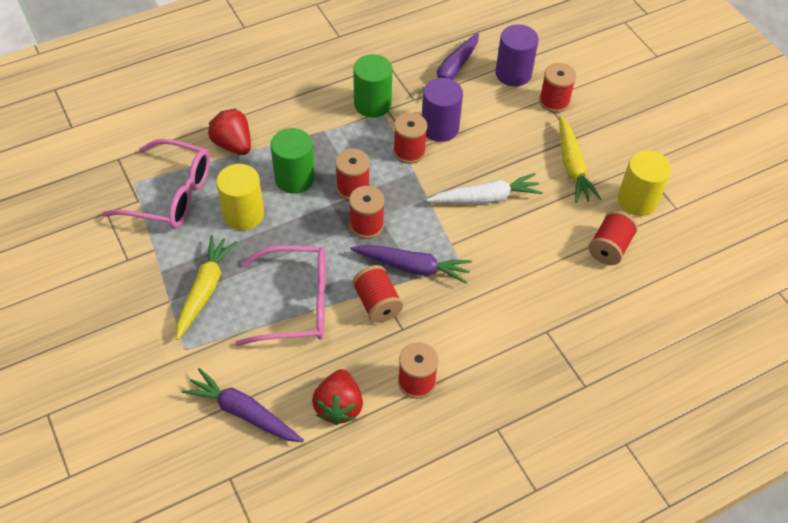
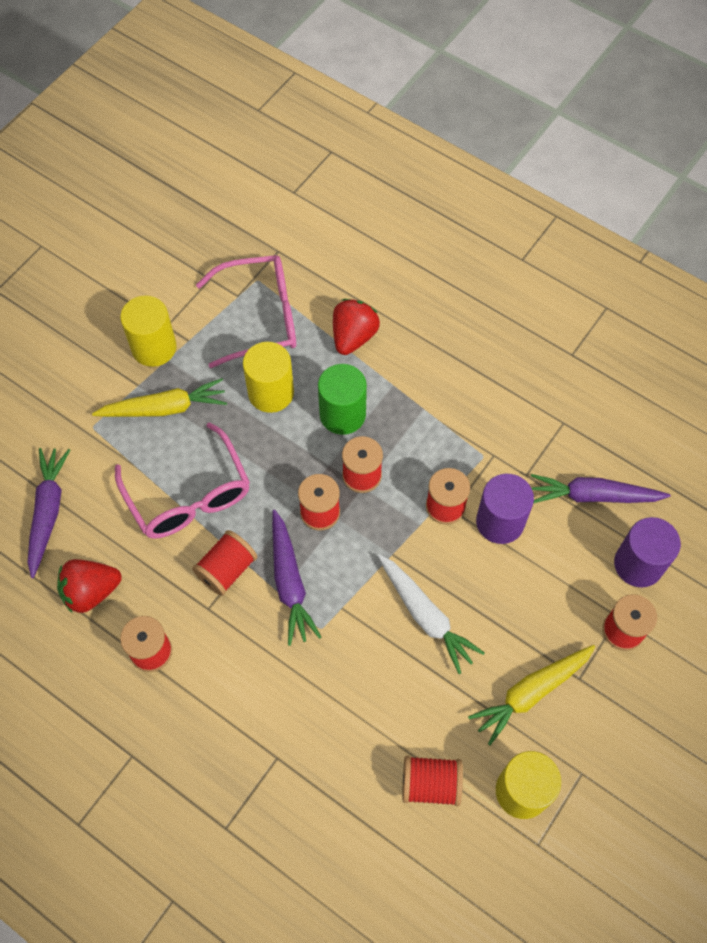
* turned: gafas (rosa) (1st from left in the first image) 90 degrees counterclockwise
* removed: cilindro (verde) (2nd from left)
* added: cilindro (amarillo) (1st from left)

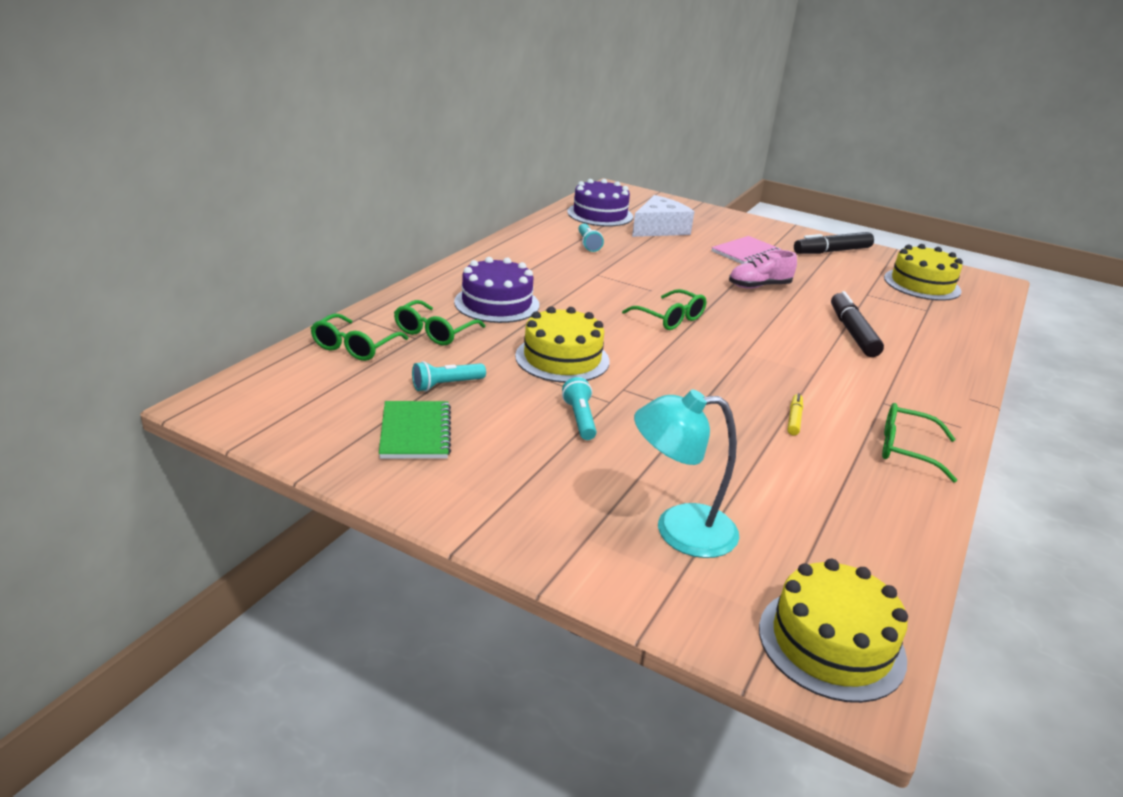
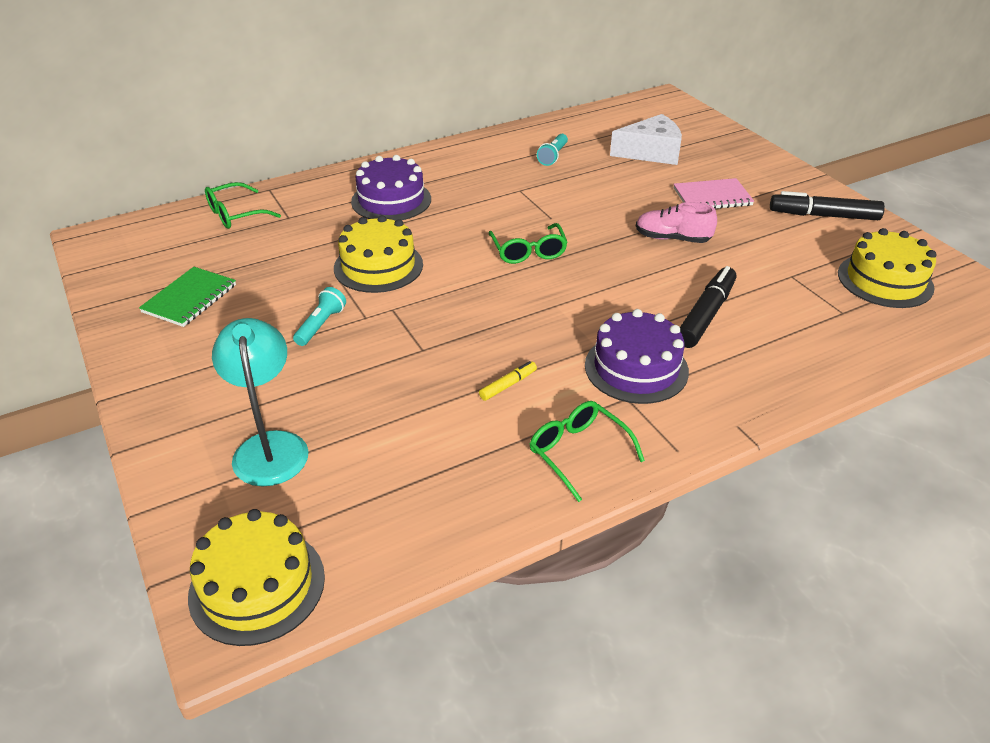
* removed: gafas (verde) (2nd from left)
* removed: lámpara de mano (turquesa) (1st from left)
* moved: tarta (morado) (2nd from left)
* turned: lámpara (turquesa) 45 degrees clockwise

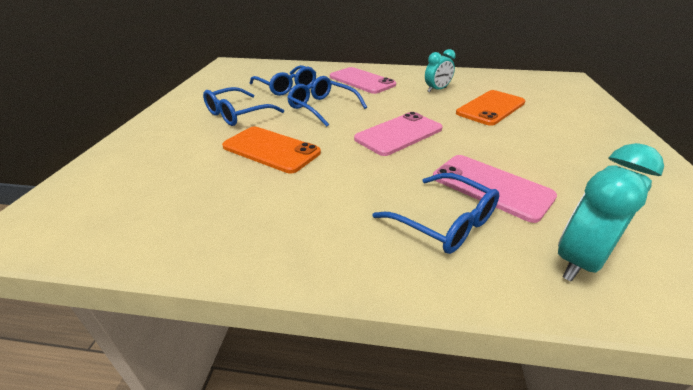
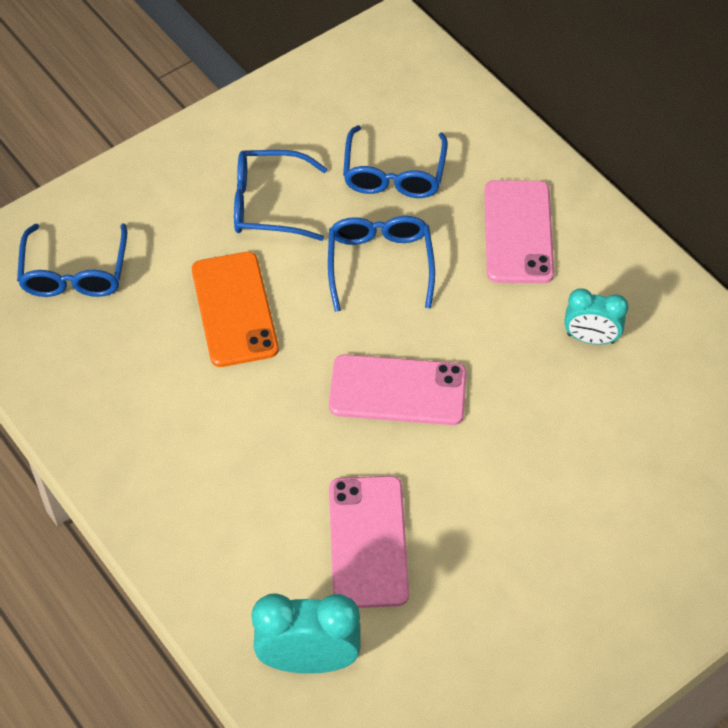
* moved: gafas (azul) (4th from left in the first image) to gafas (azul) (1st from left)
* removed: móvil (naranja) (2nd from left)

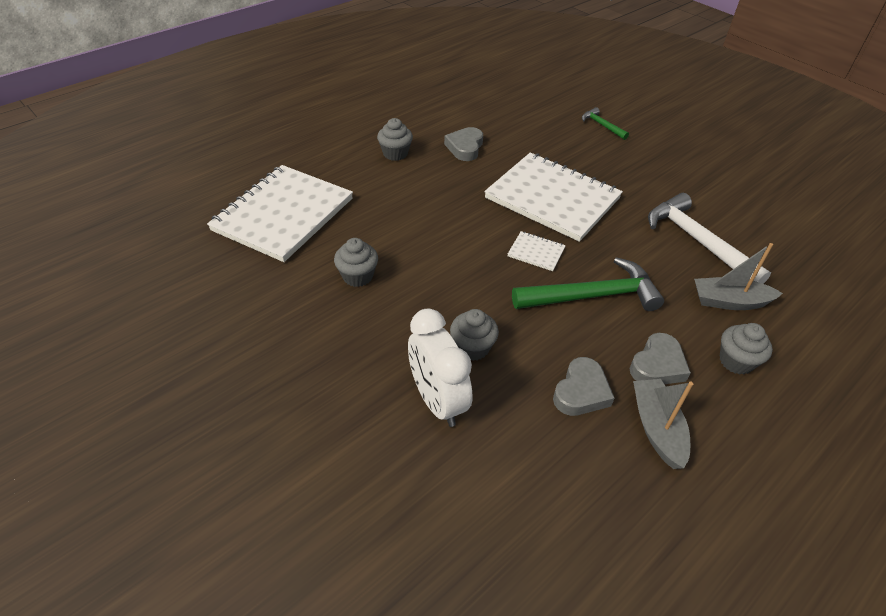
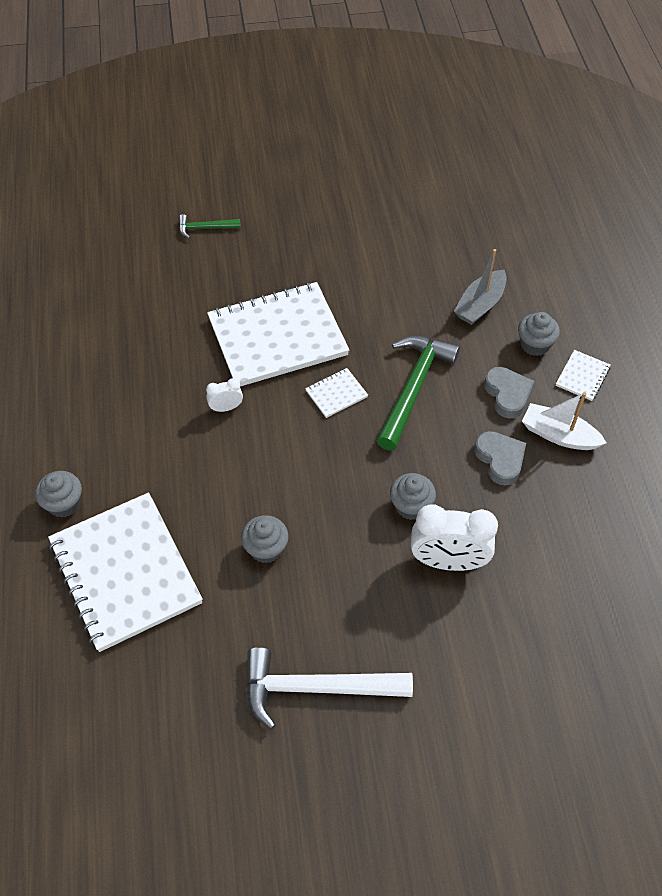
* moved: magdalena (gris) (2nd from left in the first image) to magdalena (gris) (1st from left)
* removed: corazón (gris) (1st from left)
* recoloured: barco (gris) (1st from left) to barco (blanco)
* moved: martillo (blanco)
* added: despertador (blanco) (1st from left)
* added: cuaderno (blanco) (4th from left)

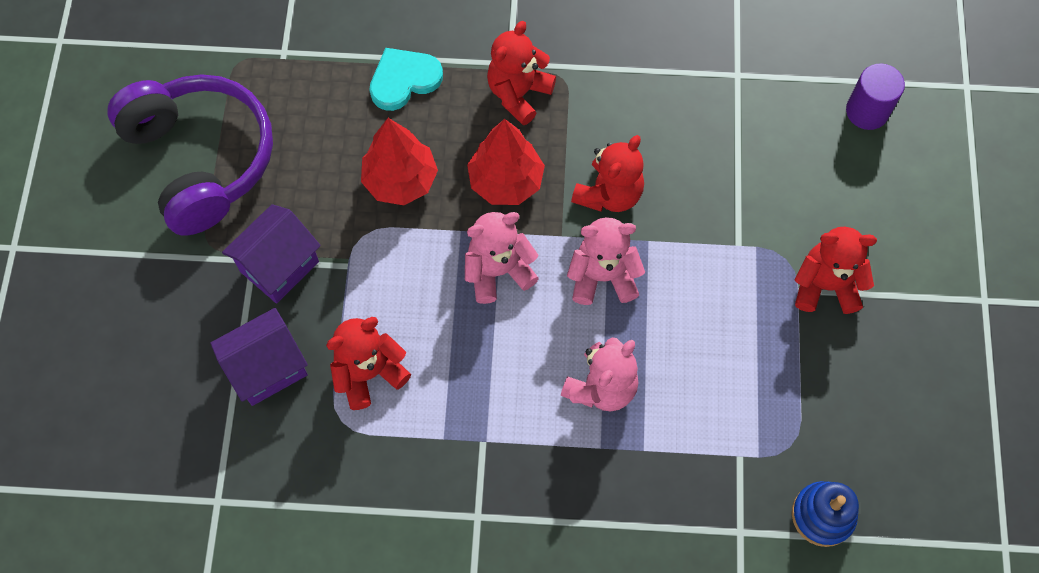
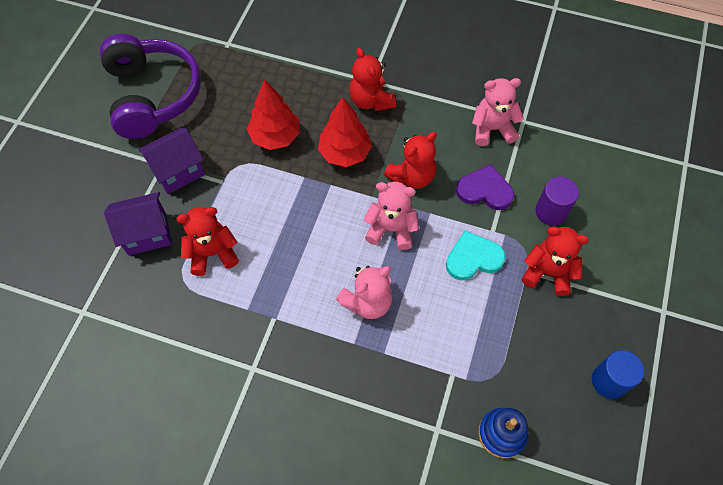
* moved: corazón (turquesa)
* moved: osito (rosa) (1st from left in the first image) to osito (rosa) (3rd from left)
* turned: osito (rojo) (2nd from left) 75 degrees counterclockwise
* moved: cilindro (morado)
* added: corazón (morado)
* added: cilindro (azul)

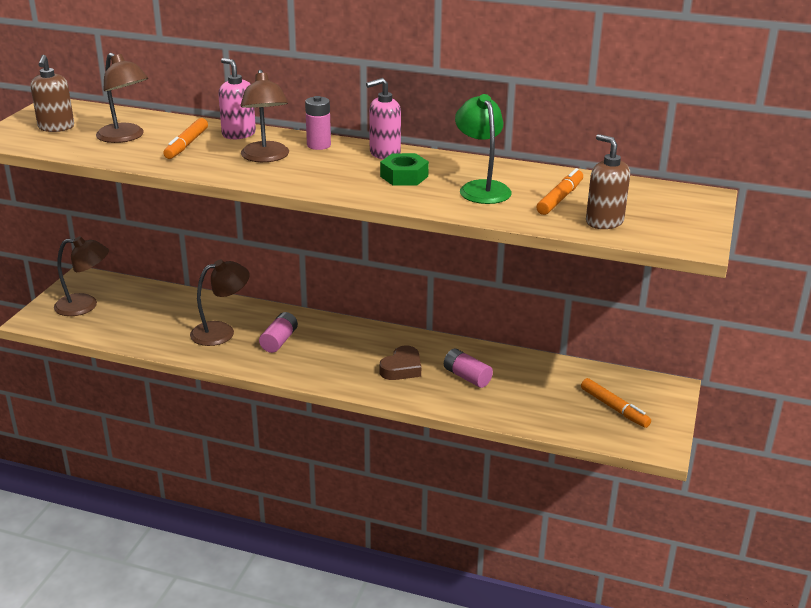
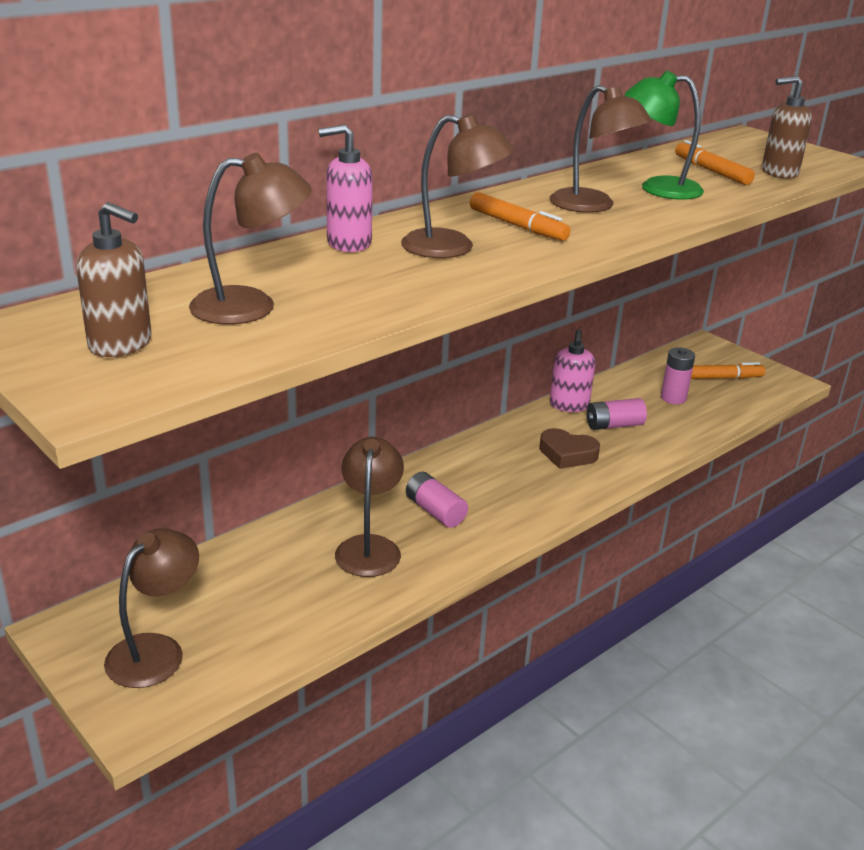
* moved: rotulador (naranja) (1st from left)
* moved: pila (rosa) (2nd from left in the first image) to pila (rosa) (3rd from left)
* moved: dispensador de jabón (rosa) (2nd from left)
* replaced: tuerca (verde) to lámpara (marrón) (5th from left)
* turned: corazón (marrón) 135 degrees clockwise

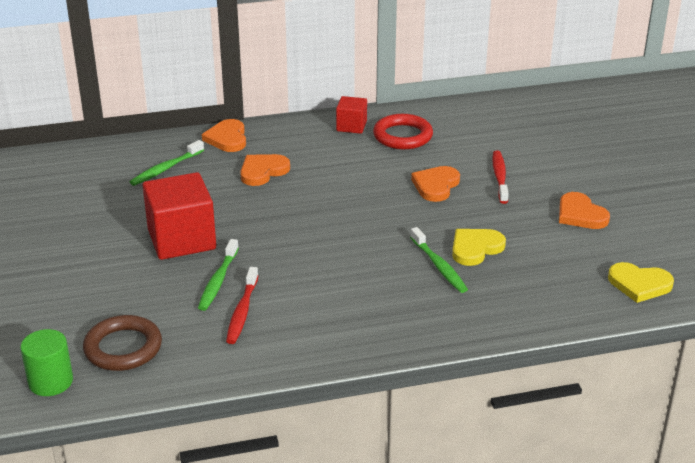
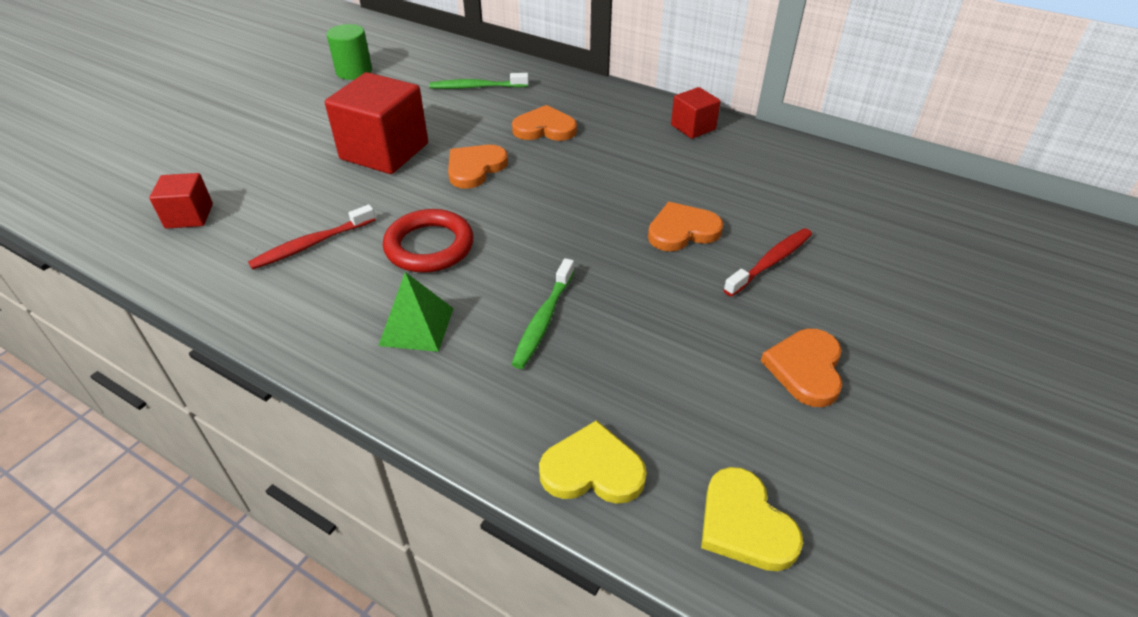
* moved: cilindro (verde)
* replaced: anillo (marrón) to cubo (rojo) (1st from left)
* removed: cepillo de dientes (verde) (2nd from left)
* moved: corazón (naranja) (1st from left)
* moved: anillo (rojo)
* moved: corazón (amarillo) (1st from left)
* added: pirámide (verde)

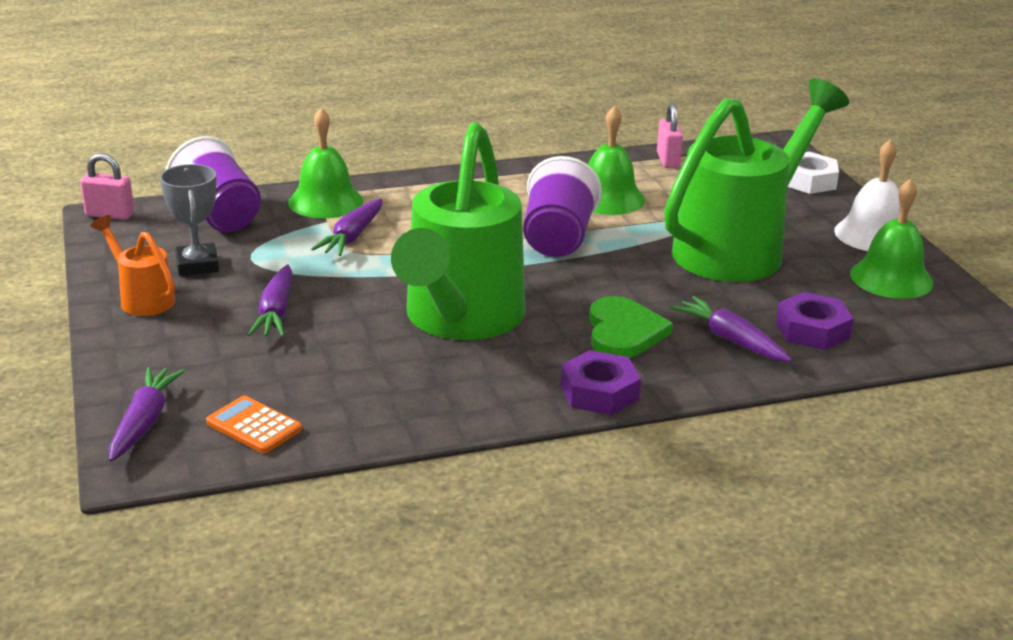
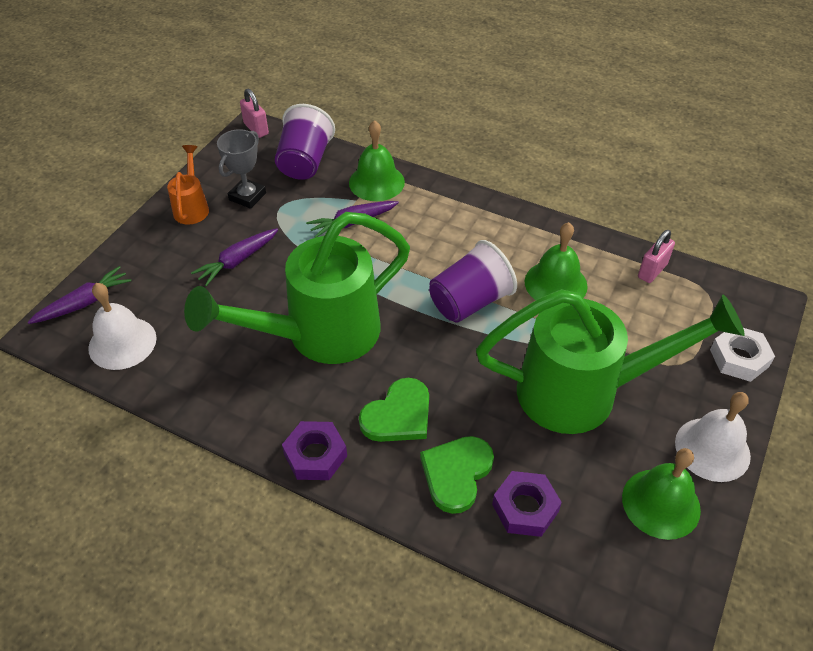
* replaced: calculadora (naranja) to campana (blanco) (1st from left)
* replaced: zanahoria (morado) (4th from left) to corazón (verde) (2nd from left)

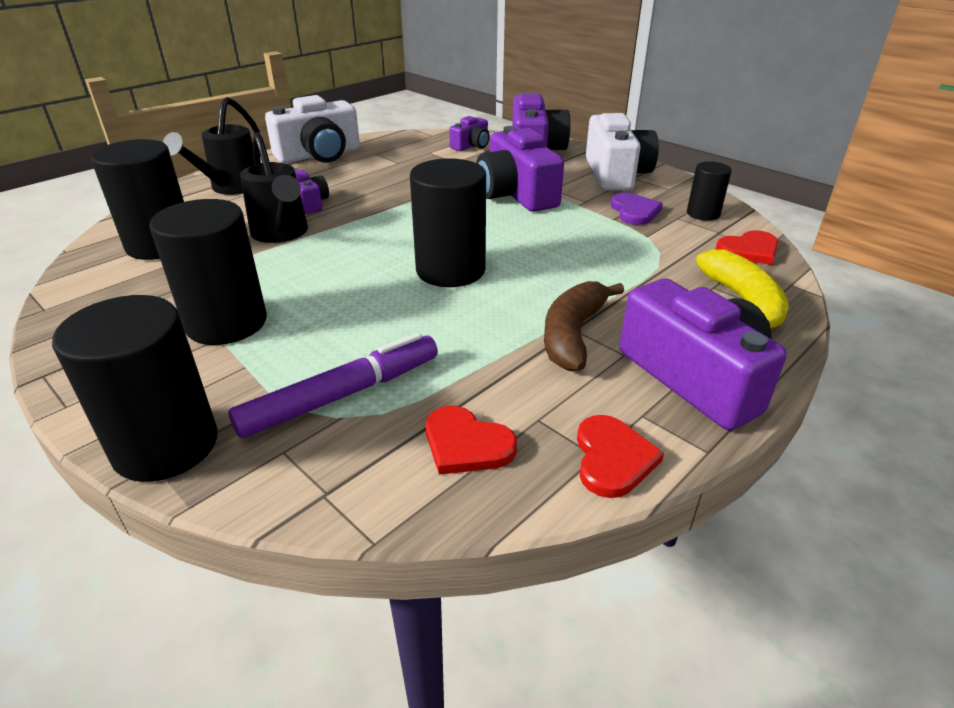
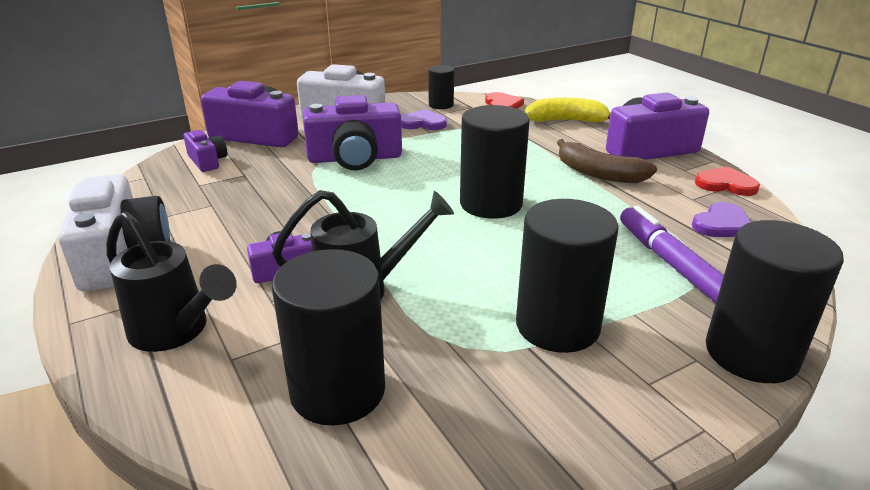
* recoloured: corazón (rojo) (1st from left) to corazón (morado) (2nd from left)

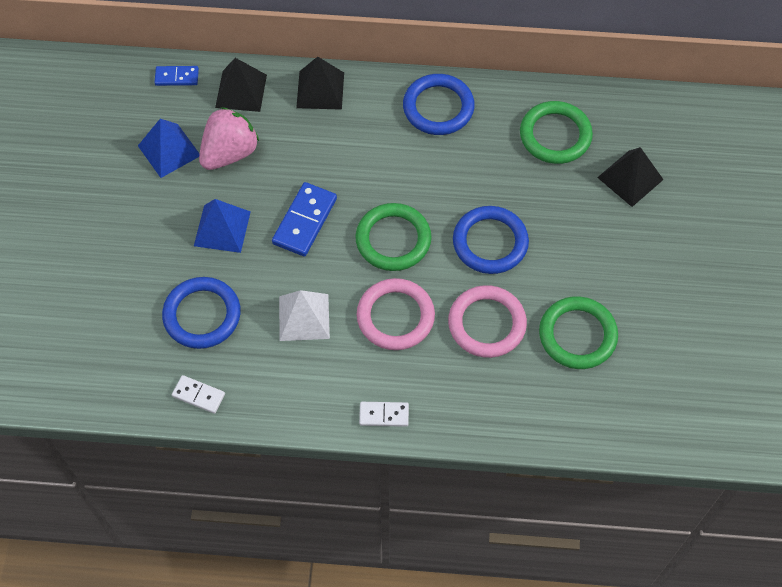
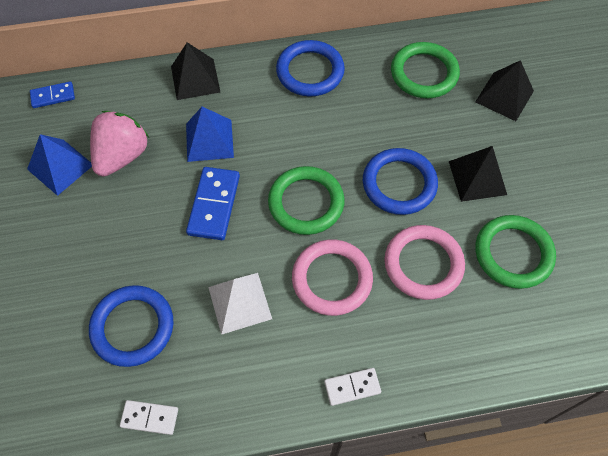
* moved: pirámide (azul) (2nd from left)
* moved: pirámide (negro) (1st from left in the first image) to pirámide (negro) (2nd from left)

